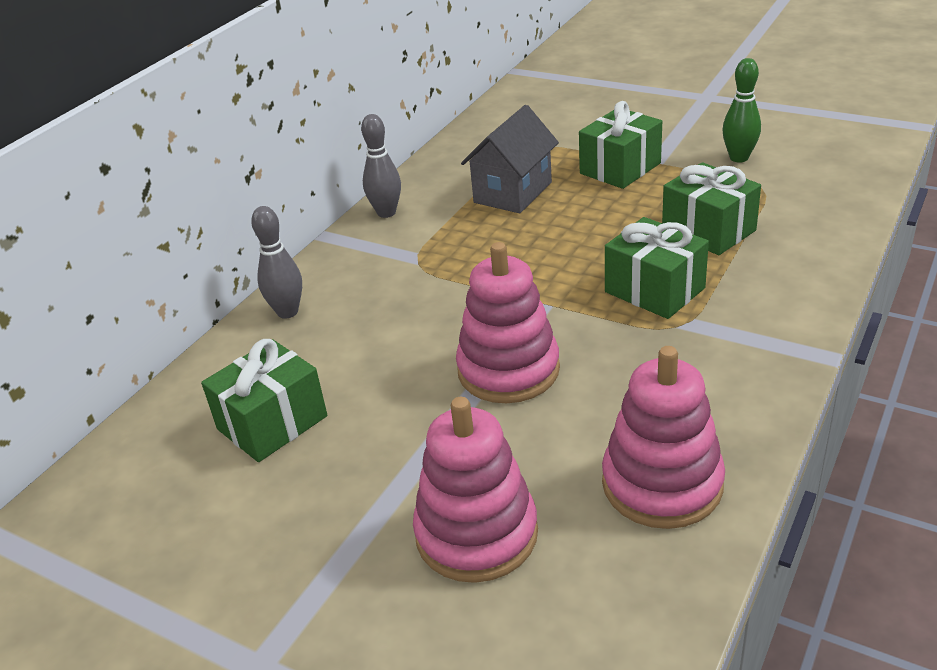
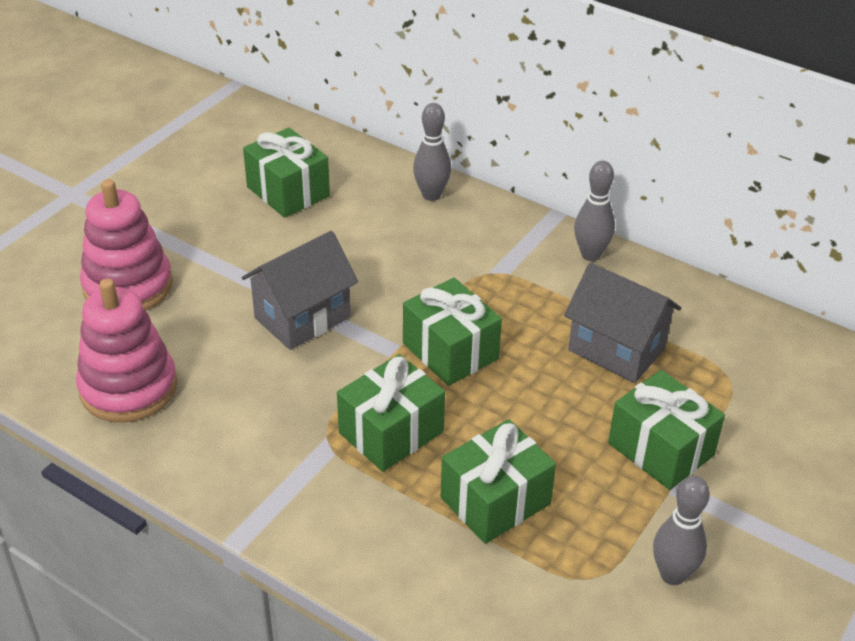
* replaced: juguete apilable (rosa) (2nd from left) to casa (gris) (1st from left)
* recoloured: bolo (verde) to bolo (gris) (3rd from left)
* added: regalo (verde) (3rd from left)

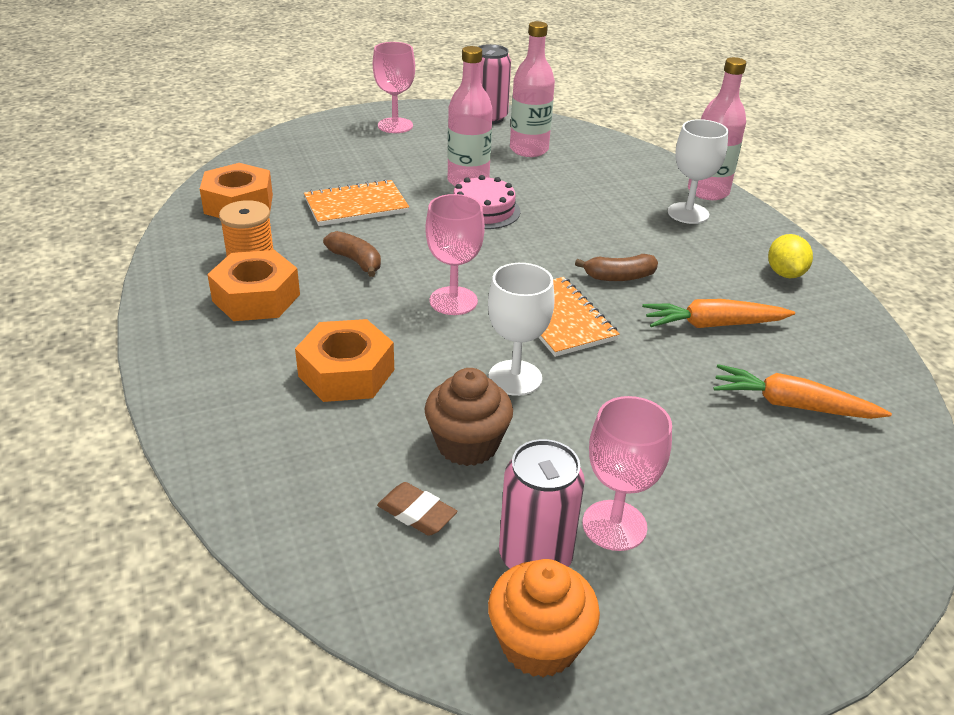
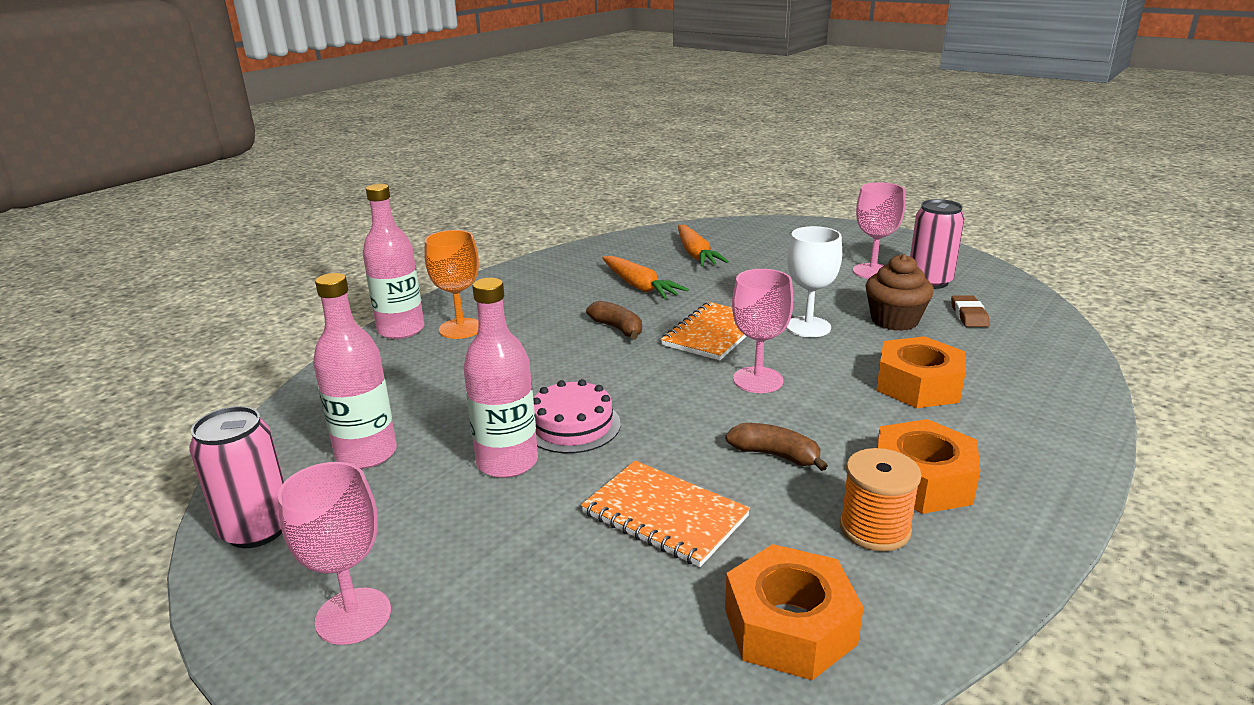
* turned: plátano (marrón) (1st from left in the first image) 105 degrees clockwise
* removed: magdalena (naranja)
* recoloured: copa (blanco) (2nd from left) to copa (naranja)
* removed: limón (amarillo)

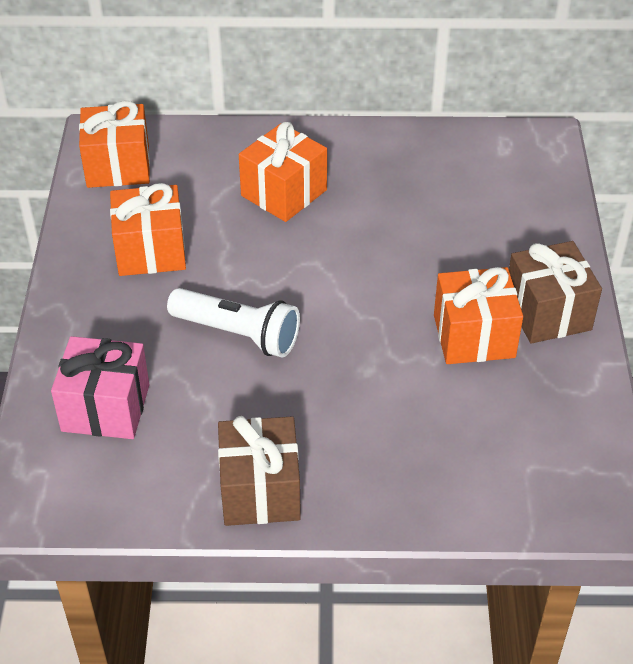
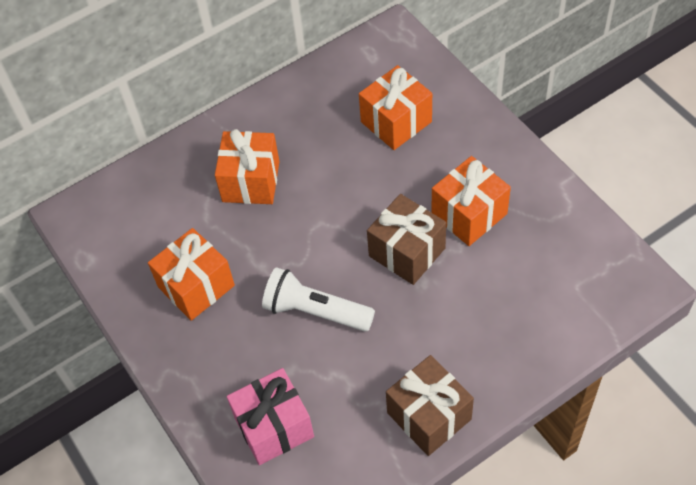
* moved: regalo (naranja) (1st from left in the first image) to regalo (naranja) (3rd from left)
* turned: lámpara de mano (blanco) 150 degrees counterclockwise
* moved: regalo (marrón) (2nd from left in the first image) to regalo (marrón) (1st from left)

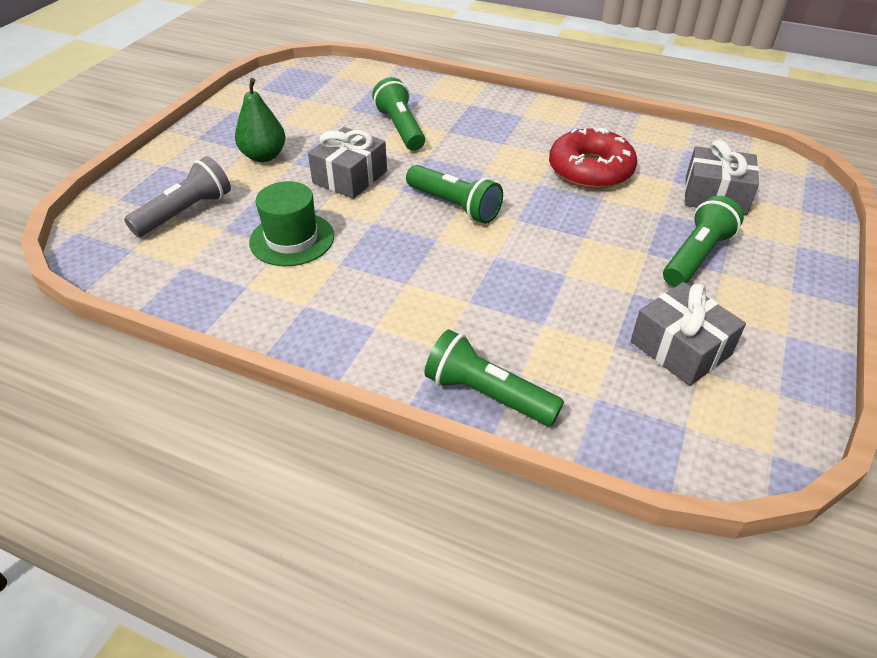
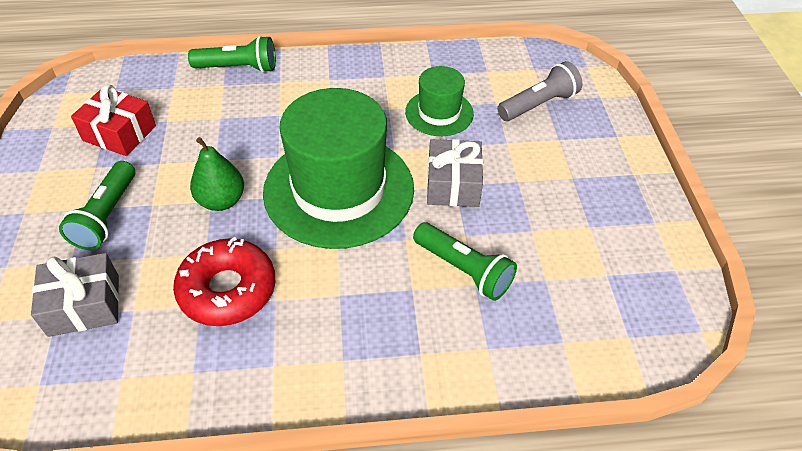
* turned: lámpara de mano (gris) 135 degrees counterclockwise
* moved: pera (verde)
* replaced: lámpara de mano (verde) (2nd from left) to sombrero (verde) (1st from left)
* recoloured: regalo (gris) (2nd from left) to regalo (rojo)

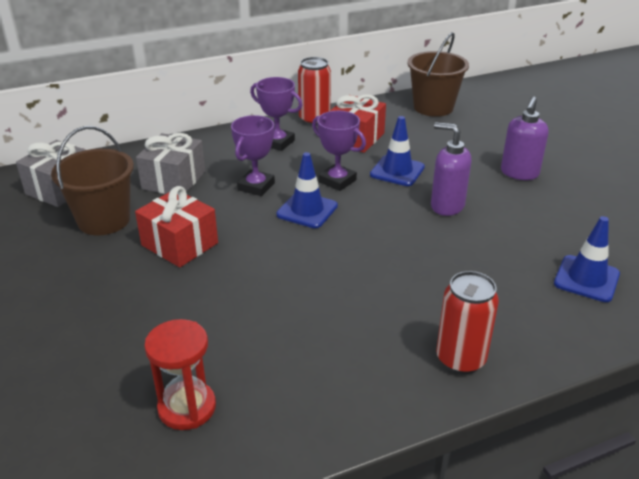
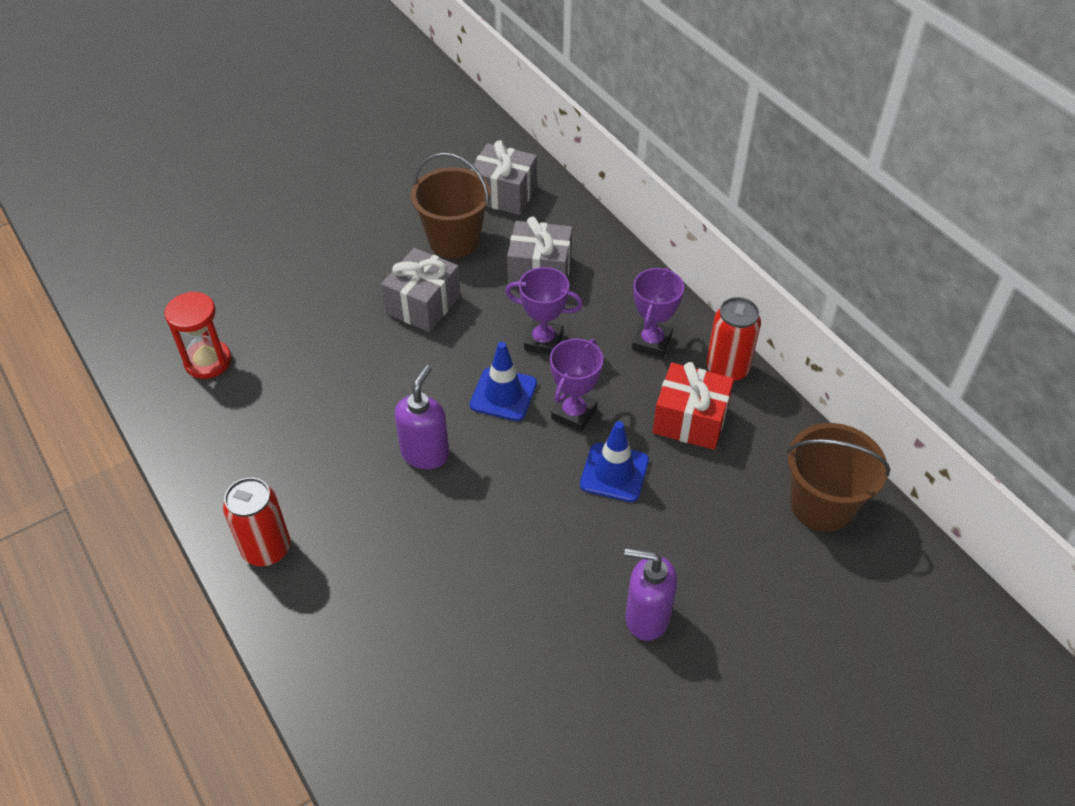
* recoloured: regalo (rojo) (1st from left) to regalo (gris) (1st from left)
* moved: dispensador de jabón (morado) (1st from left)
* removed: cono de tráfico (azul) (3rd from left)

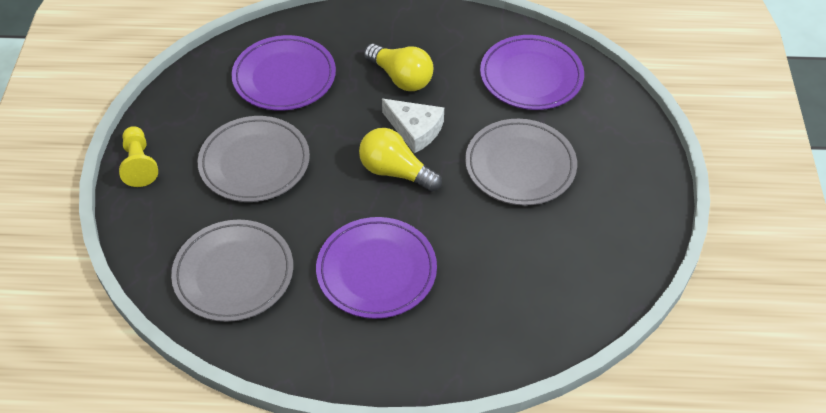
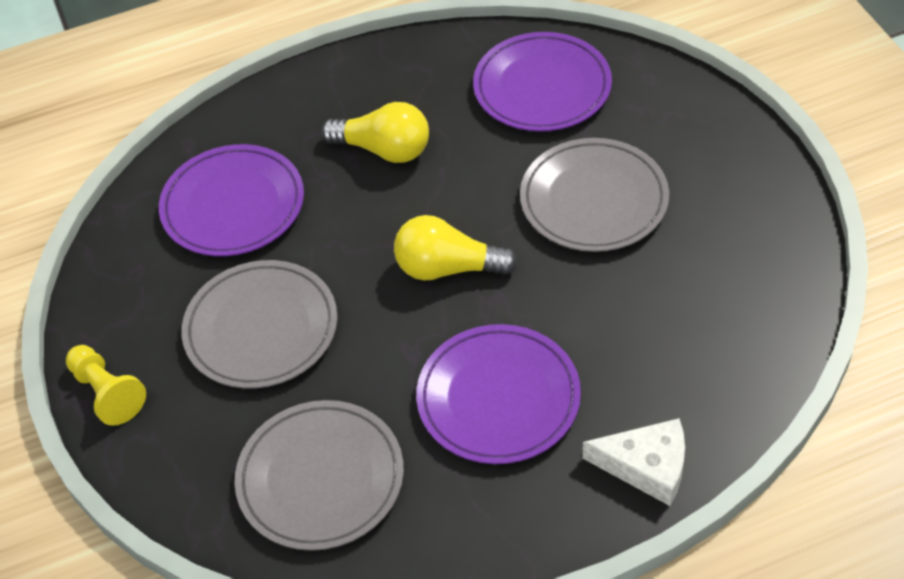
* moved: queso (blanco)

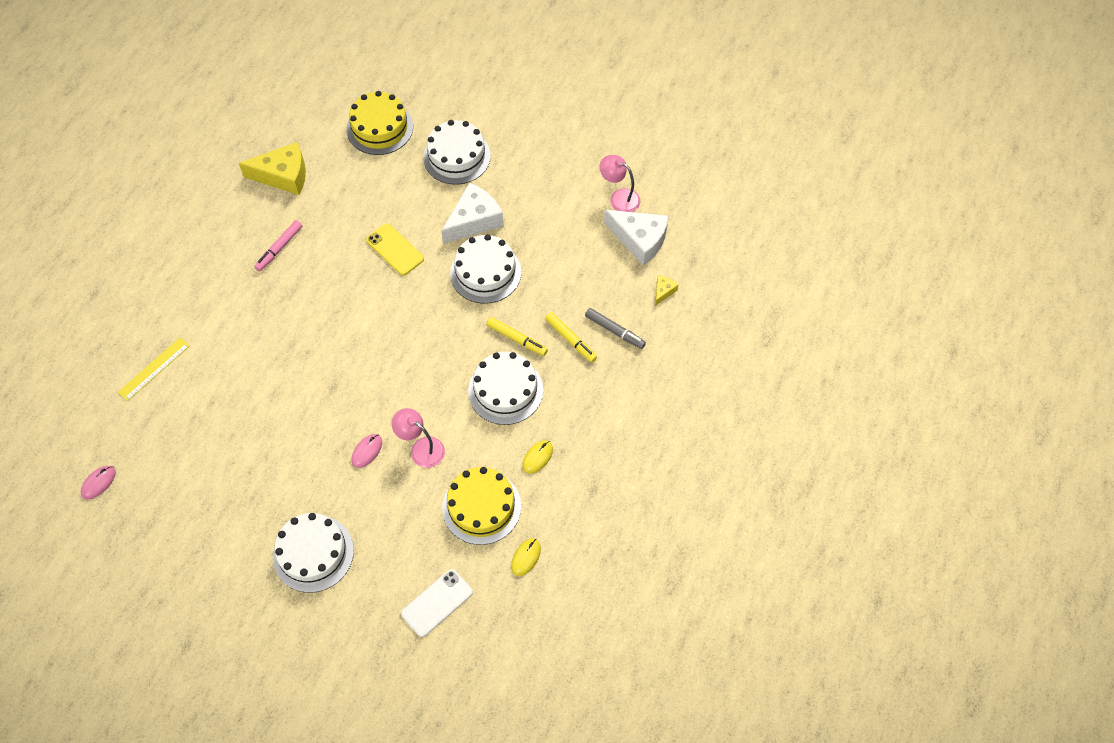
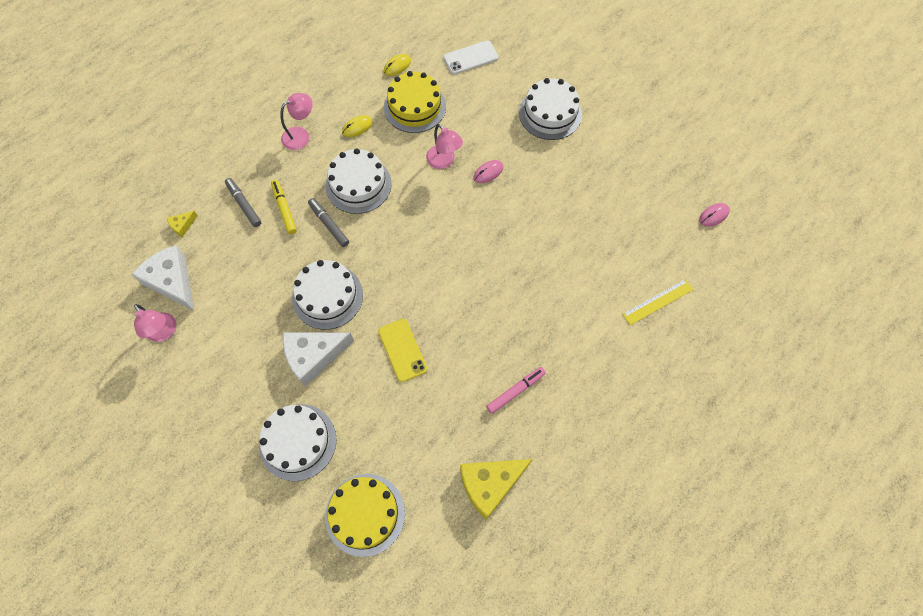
* turned: queso (amarillo) (1st from left in the first image) 45 degrees counterclockwise
* recoloured: rotulador (amarillo) (1st from left) to rotulador (gris) (2nd from left)
* added: lámpara (rosa) (2nd from left)

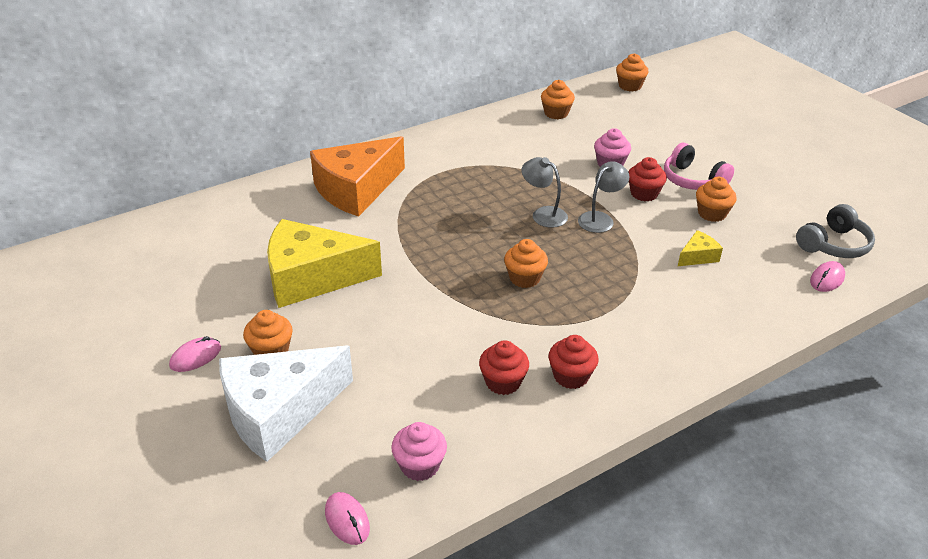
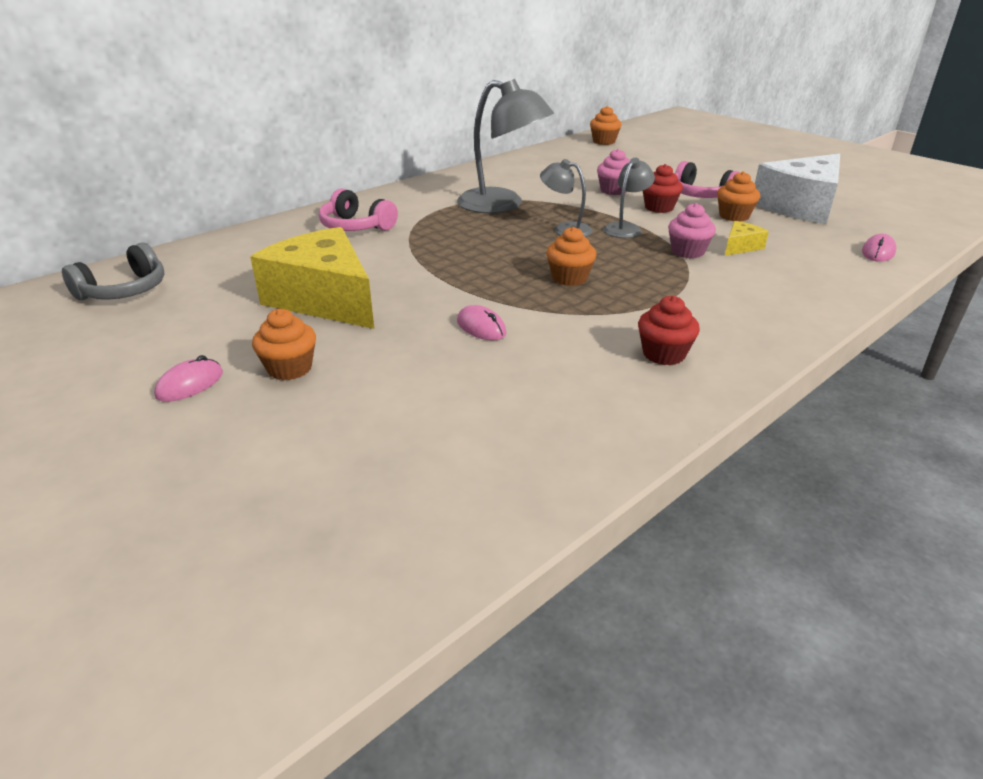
* moved: queso (blanco)
* turned: queso (amarillo) (1st from left) 60 degrees clockwise
* replaced: queso (naranja) to auriculares (rosa) (1st from left)
* moved: ratón (rosa) (2nd from left)
* moved: magdalena (rosa) (1st from left in the first image) to magdalena (rosa) (2nd from left)
* removed: magdalena (rojo) (1st from left)
* removed: magdalena (naranja) (3rd from left)
* moved: auriculares (gris)
* added: lámpara (gris) (1st from left)

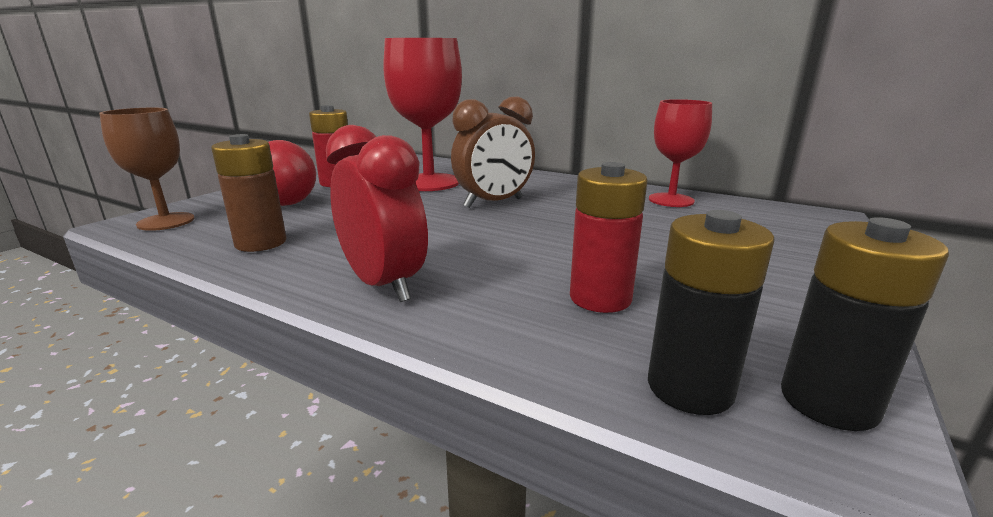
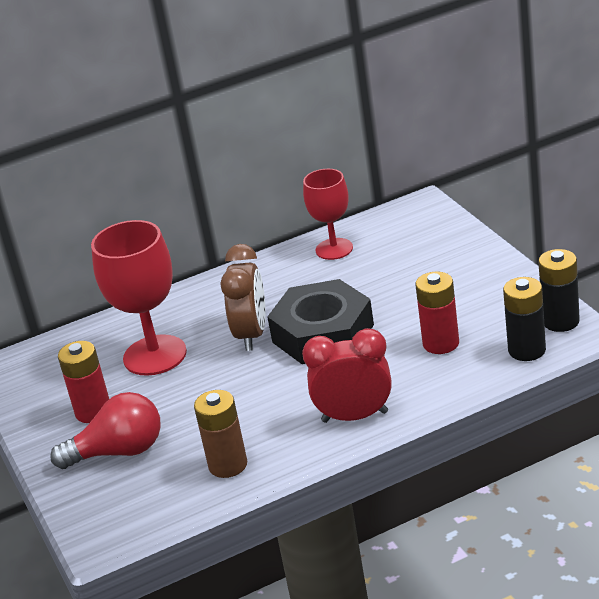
* removed: copa (marrón)
* added: tuerca (negro)

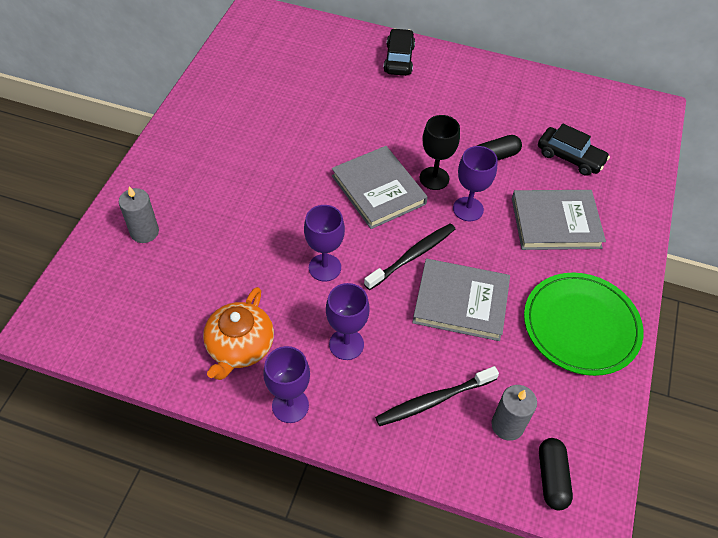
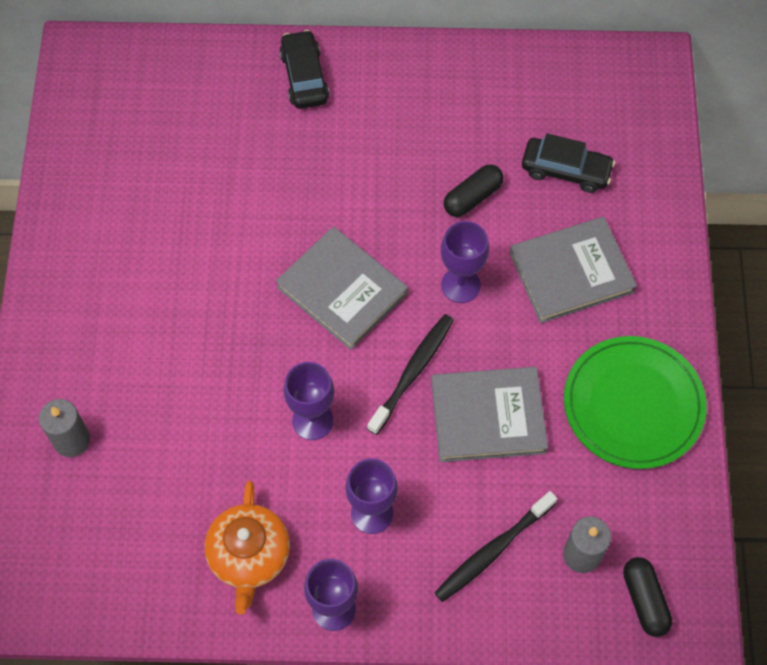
* removed: copa (negro)

